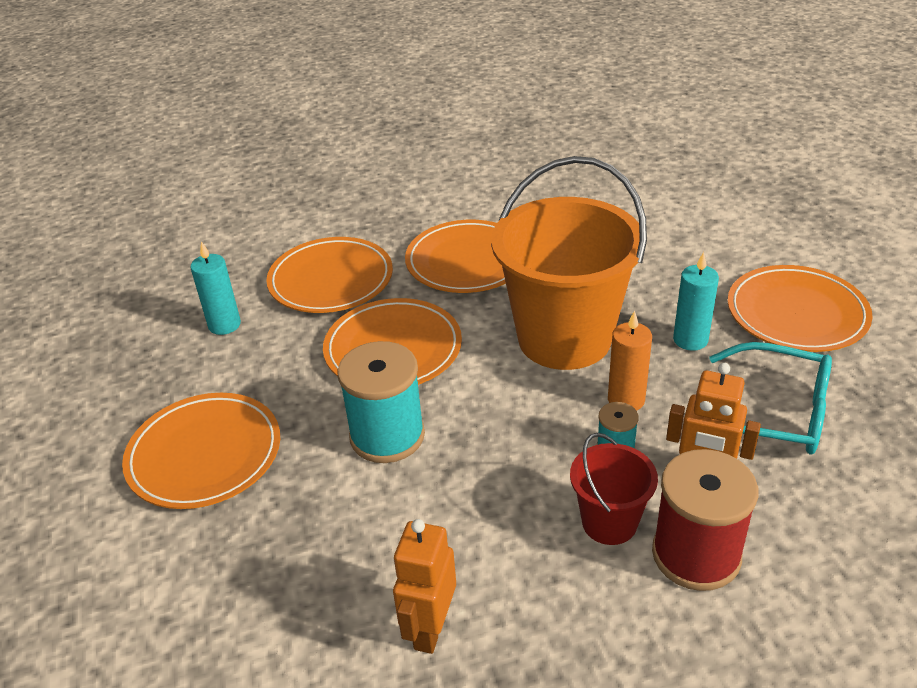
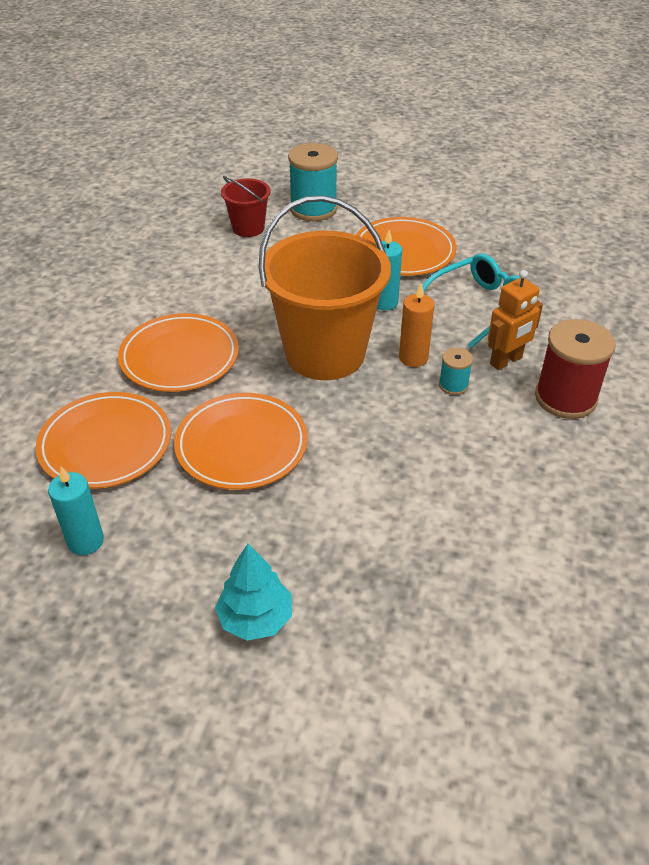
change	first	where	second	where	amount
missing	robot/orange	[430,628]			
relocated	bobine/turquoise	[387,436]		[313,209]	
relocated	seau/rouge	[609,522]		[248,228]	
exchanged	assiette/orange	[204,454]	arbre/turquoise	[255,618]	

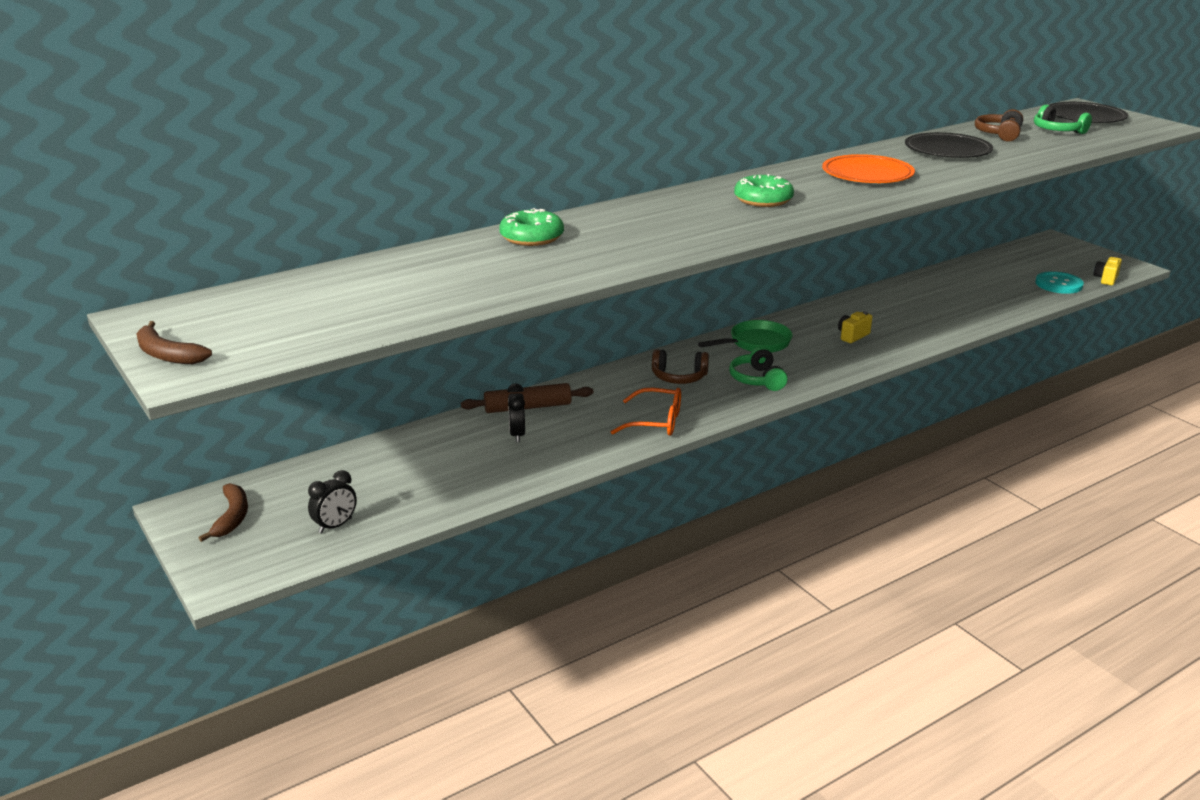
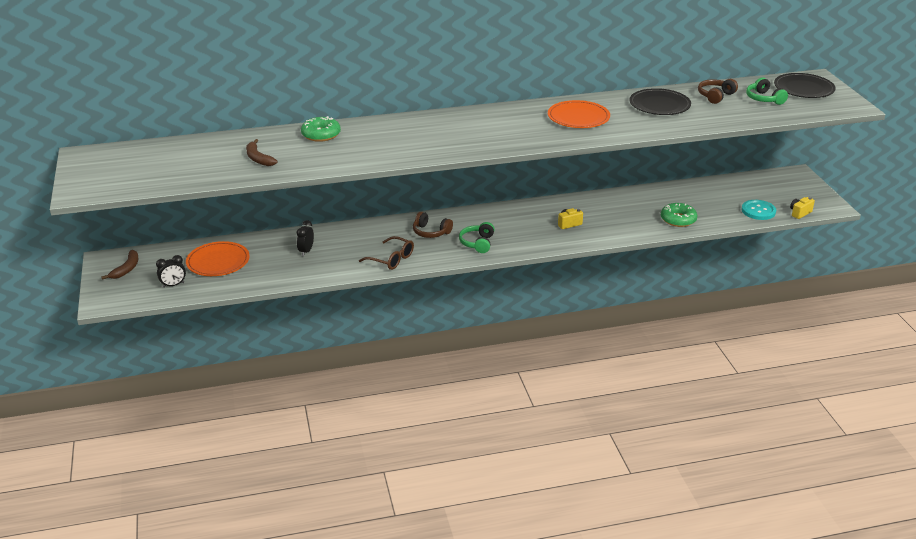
change	first	where	second	where	amount
missing	rouleau à pâtisserie/marron	[528,407]			
missing	poêle/vert	[756,343]			
appeared			assiette/orange	[218,262]	
relocated	banane/marron	[167,354]		[258,158]	
relocated	beignet/vert	[763,200]		[678,219]	
colour	lunettes/orange	[656,422]	lunettes/marron	[391,259]	

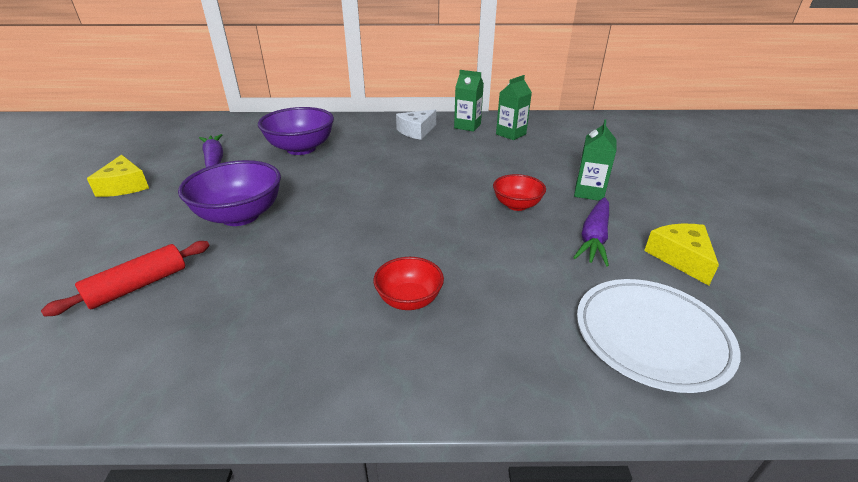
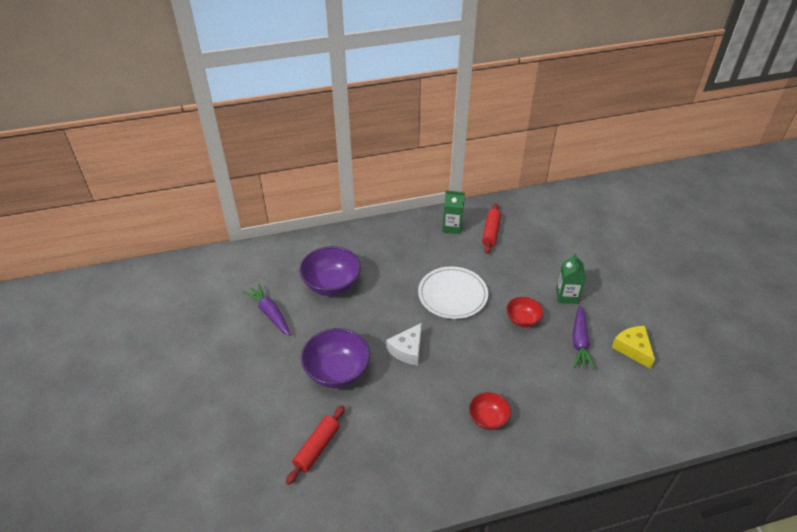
change	first	where	second	where	amount
missing	fromage/jaune	[124,186]			
relocated	fromage/blanc	[416,131]		[407,350]	
relocated	assiette/blanc	[651,336]		[452,295]	
exchanged	brique de lait/vert	[511,134]	rouleau à pâtisserie/rouge	[491,232]	

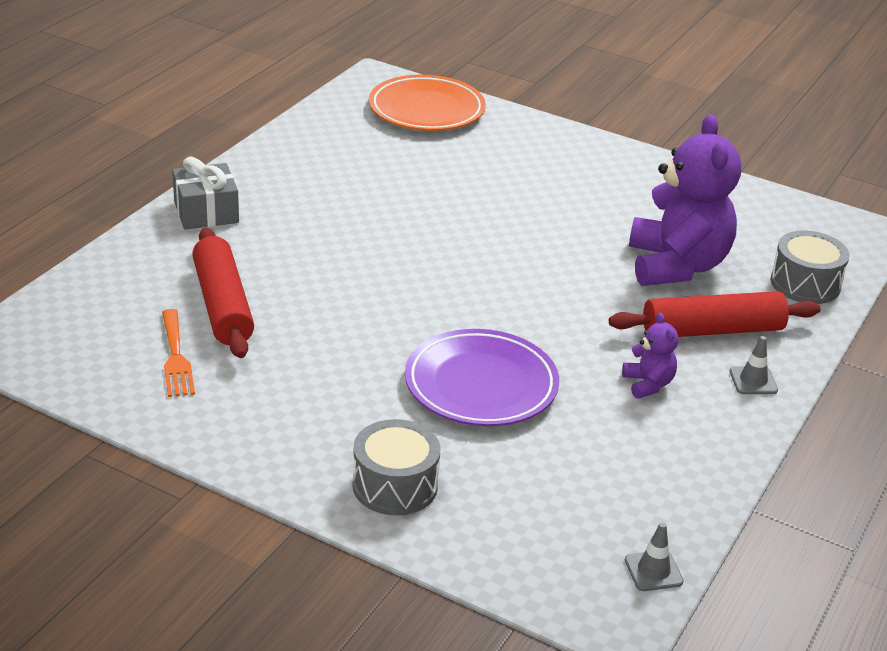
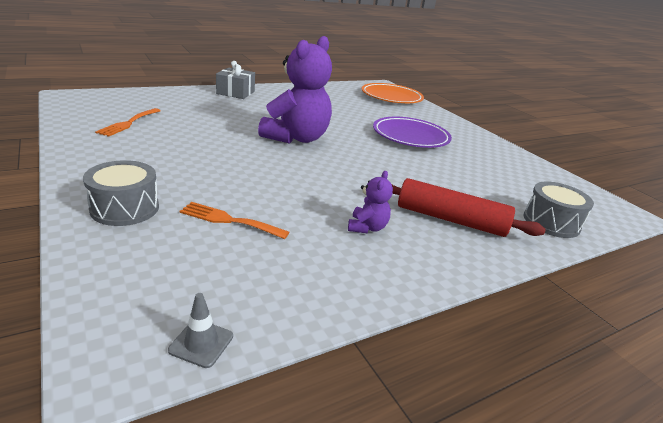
change	first	where	second	where	amount
missing	rouleau à pâtisserie/rouge	[222,305]			
missing	cône de chantier/gris	[753,381]			
appeared			fourchette/orange	[229,220]	
relocated	assiette/violet	[481,385]		[410,136]	
relocated	ours en peluche/violet	[676,266]		[296,138]	

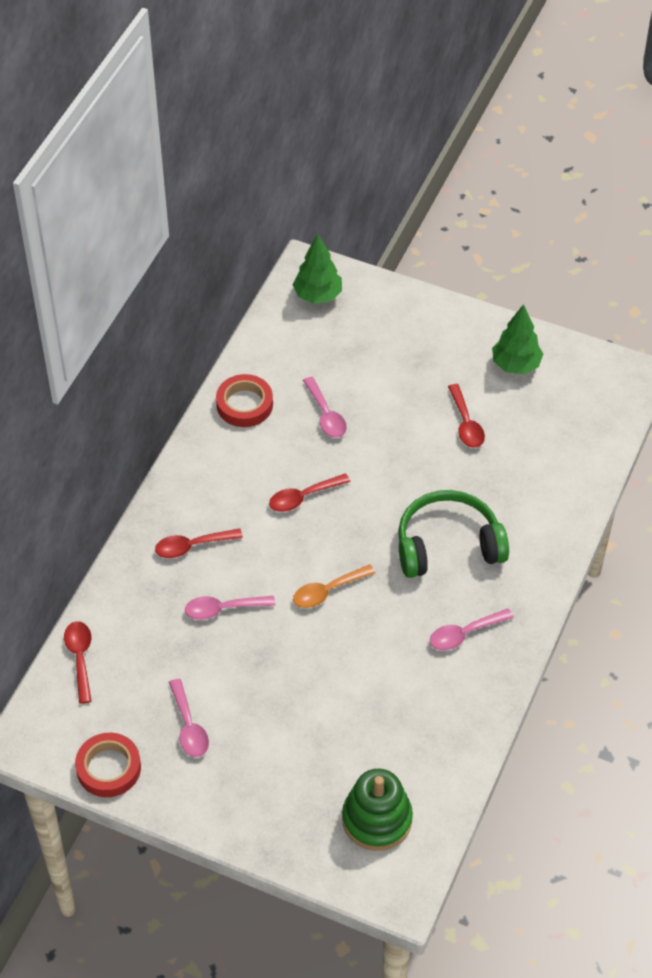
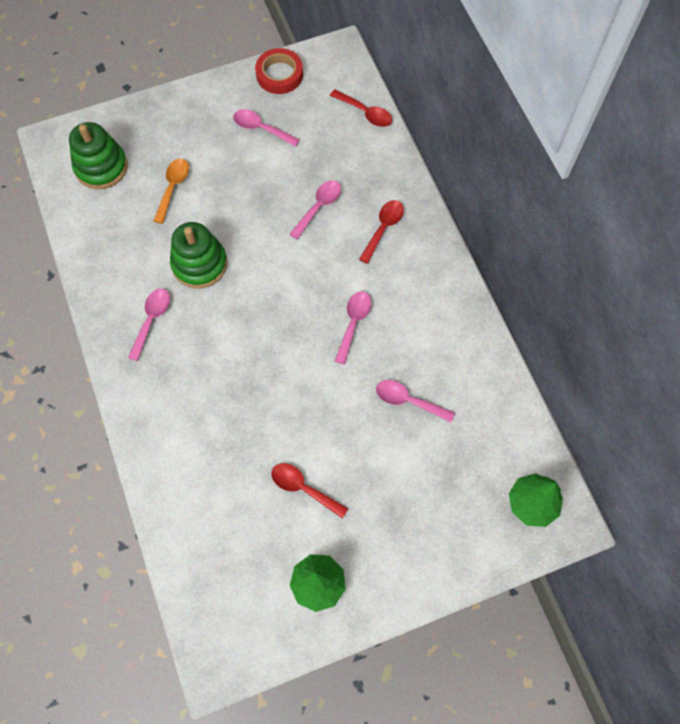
change	first	where	second	where	amount
missing	ruban adhésif/rouge	[244,404]			
missing	casque audio/vert	[448,545]			
appeared			jouet à empiler/vert	[199,264]	
relocated	cuillère/orange	[327,591]		[173,187]	
colour	cuillère/rouge	[303,497]	cuillère/rose	[353,323]	

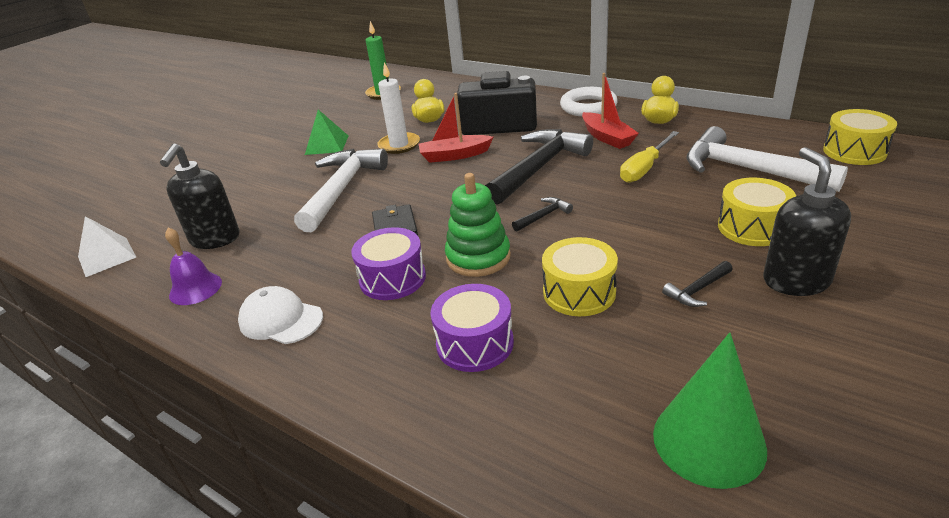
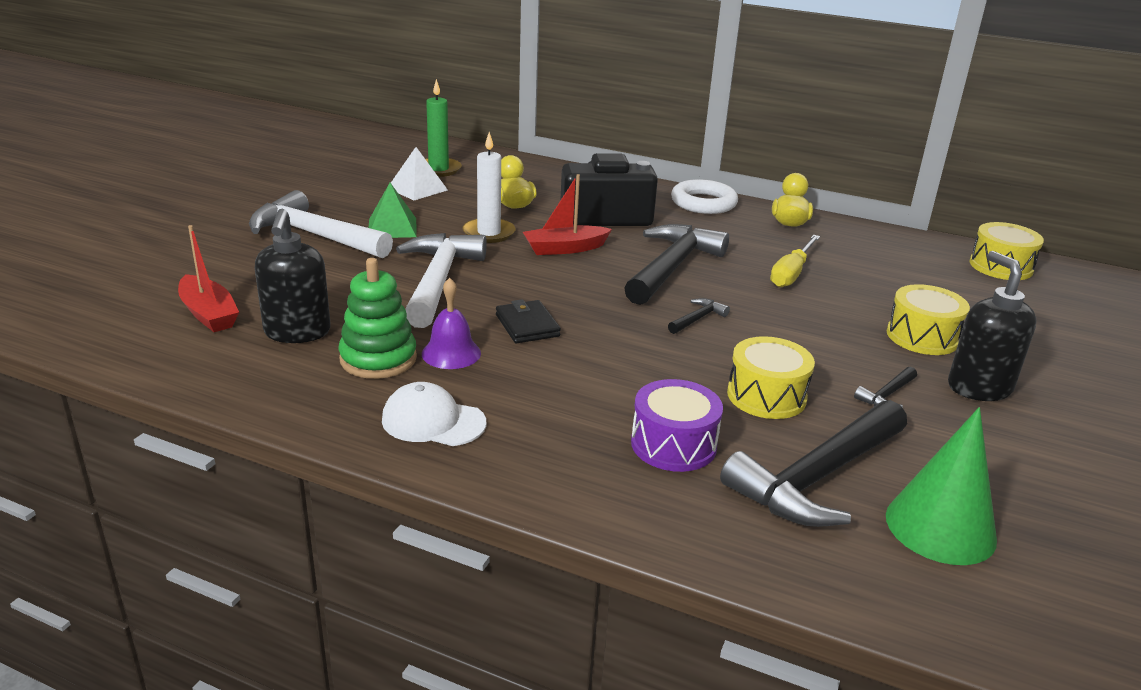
change	first	where	second	where	amount
missing	tambour/violet	[392,278]			
appeared			marteau/noir	[816,478]	
relocated	pyramide/blanc	[107,256]		[417,189]	
relocated	cloche/violet	[195,288]		[451,353]	
relocated	jouet à empiler/vert	[478,257]		[378,359]	
relocated	bateau/rouge	[607,137]		[208,314]	
relocated	marteau/blanc	[747,169]		[314,235]	

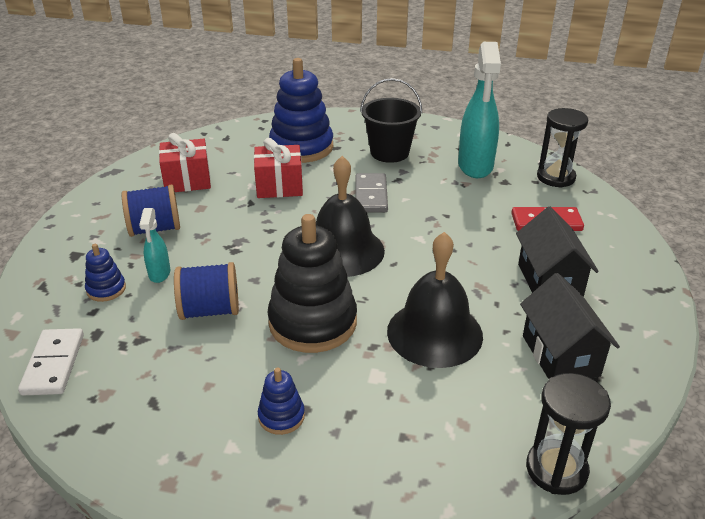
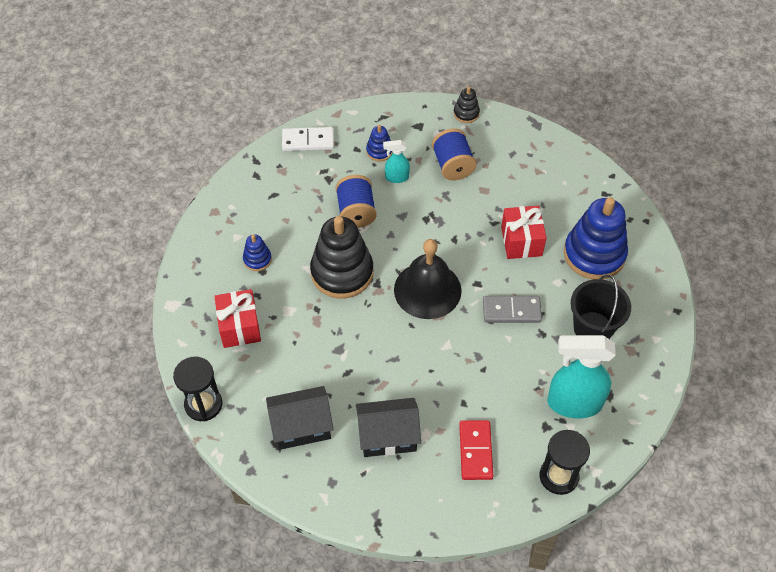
change	first	where	second	where	amount
missing	cloche/noir	[434,333]			
appeared			jouet à empiler/noir	[466,113]	
relocated	cadeau/rouge	[187,180]		[239,327]	

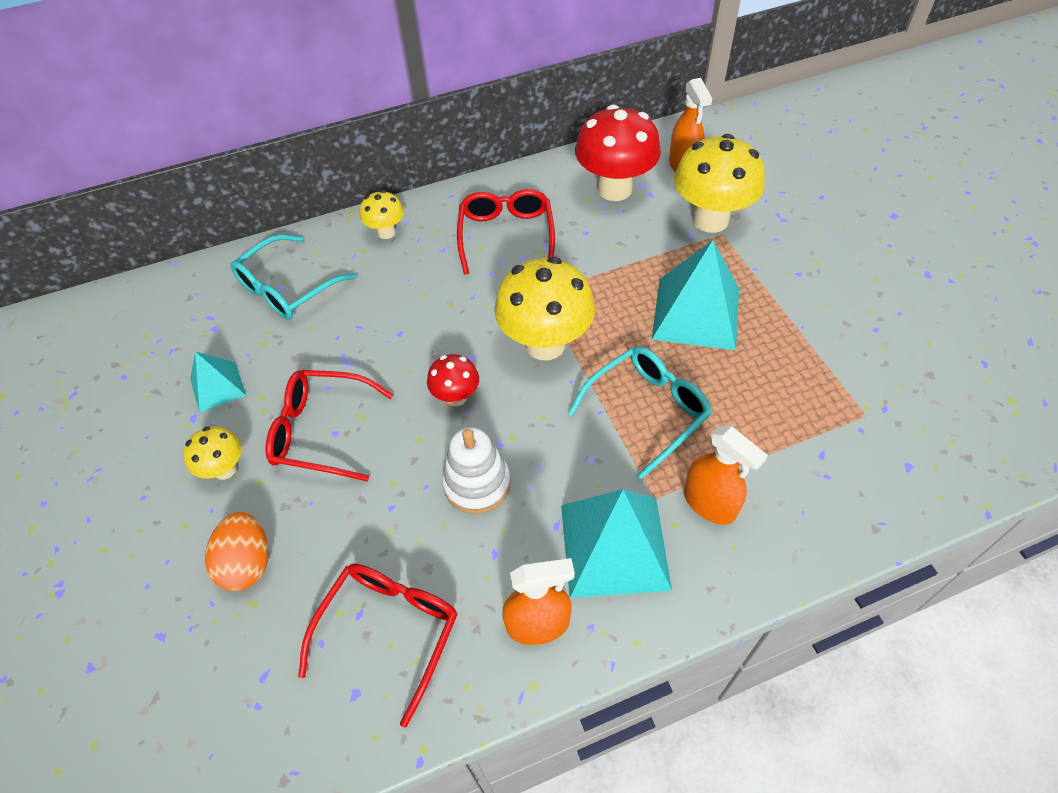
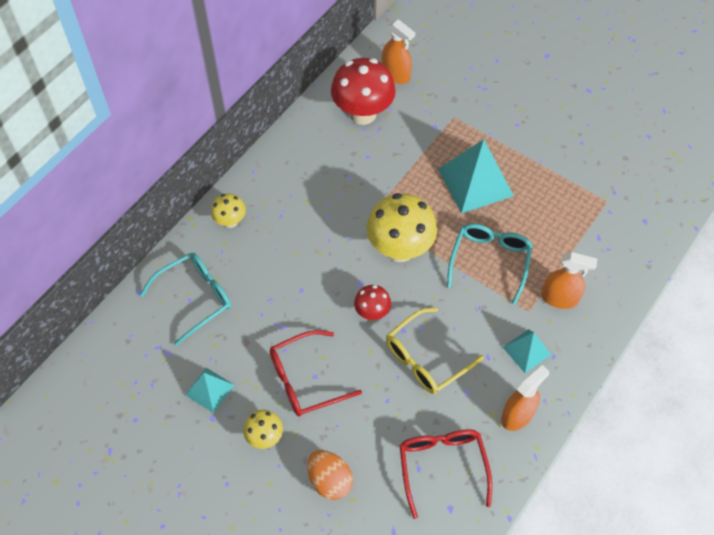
change	first	where	second	where	amount
missing	lunettes/rouge	[506,235]			
missing	champignon/jaune	[710,220]			
exchanged	jouet à empiler/blanc	[477,484]	lunettes/jaune	[426,358]	
spun	lunettes/turquoise	[287,288]		[195,298]	135 degrees counterclockwise
size	pyramide/turquoise	[614,546]		[526,350]	x0.55

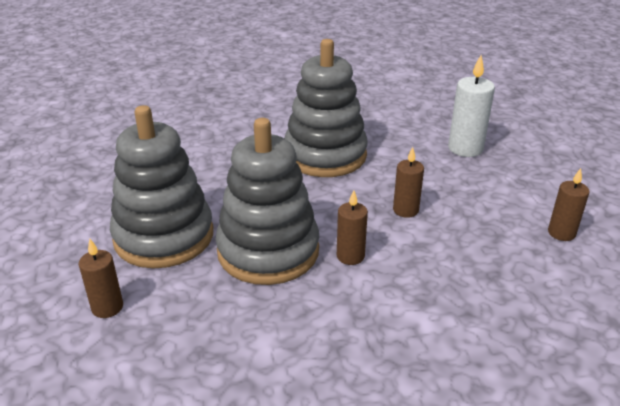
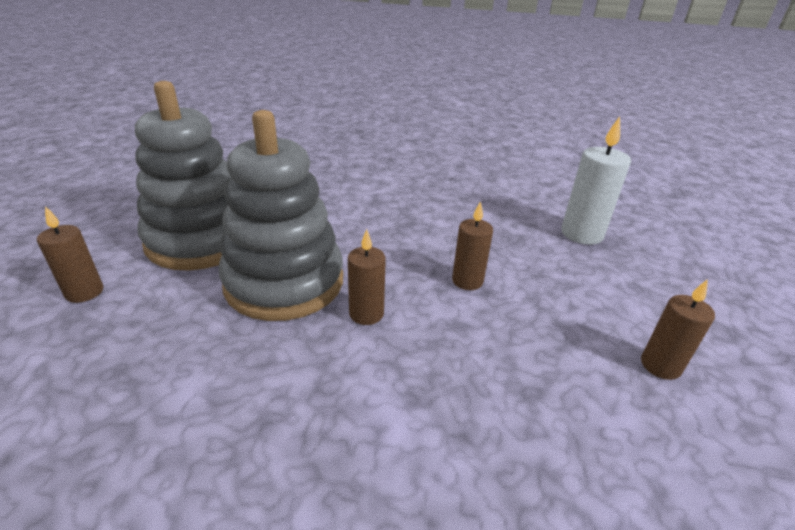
change	first	where	second	where	amount
missing	jouet à empiler/gris	[325,155]			

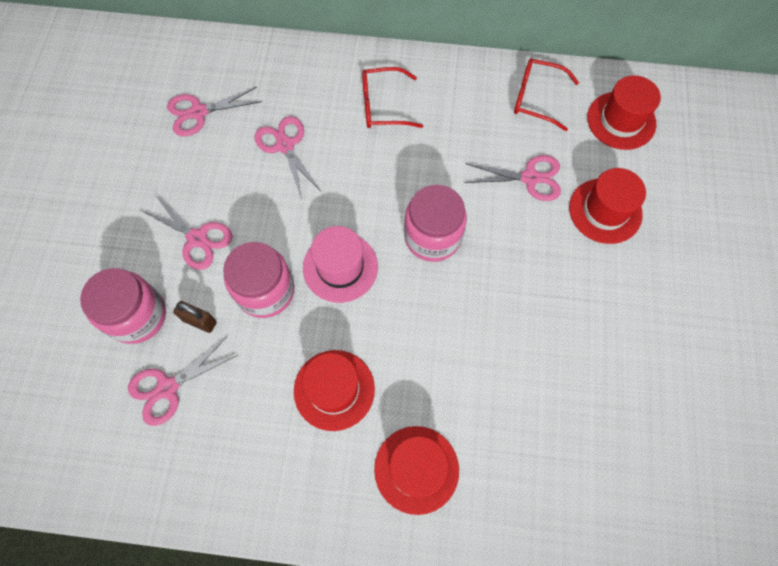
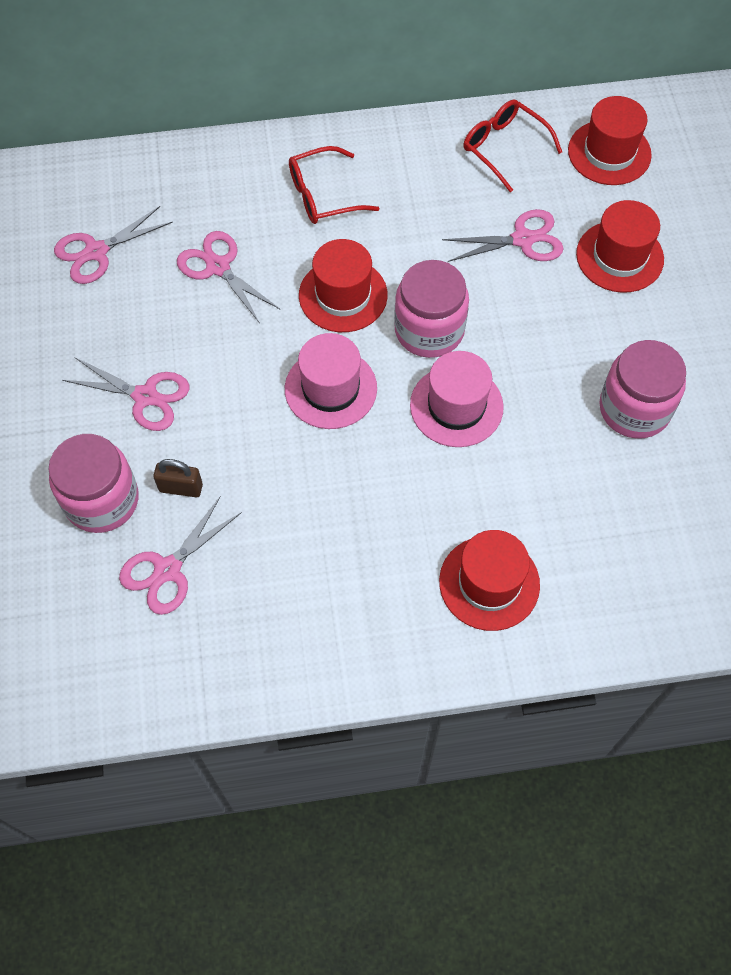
change	first	where	second	where	amount
appeared			chapeau/rose	[456,406]	
relocated	bocal/rose	[265,291]		[634,409]	
relocated	chapeau/rouge	[334,389]		[343,295]	
spun	lunettes/rouge	[537,98]		[505,148]	45 degrees clockwise

